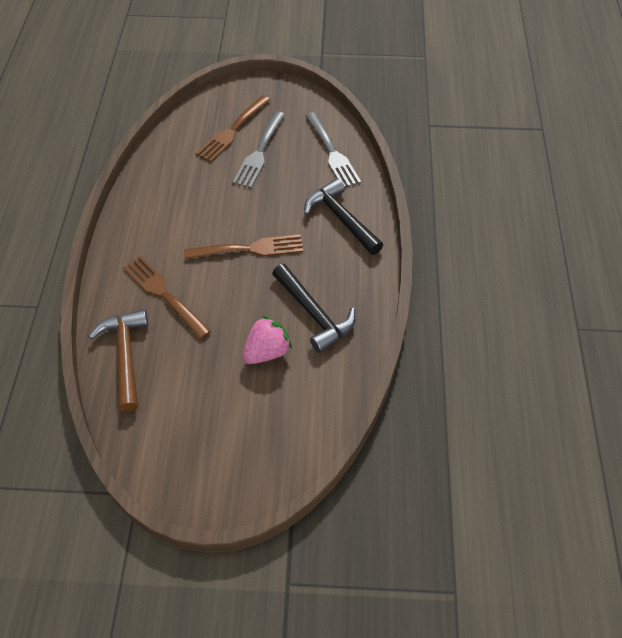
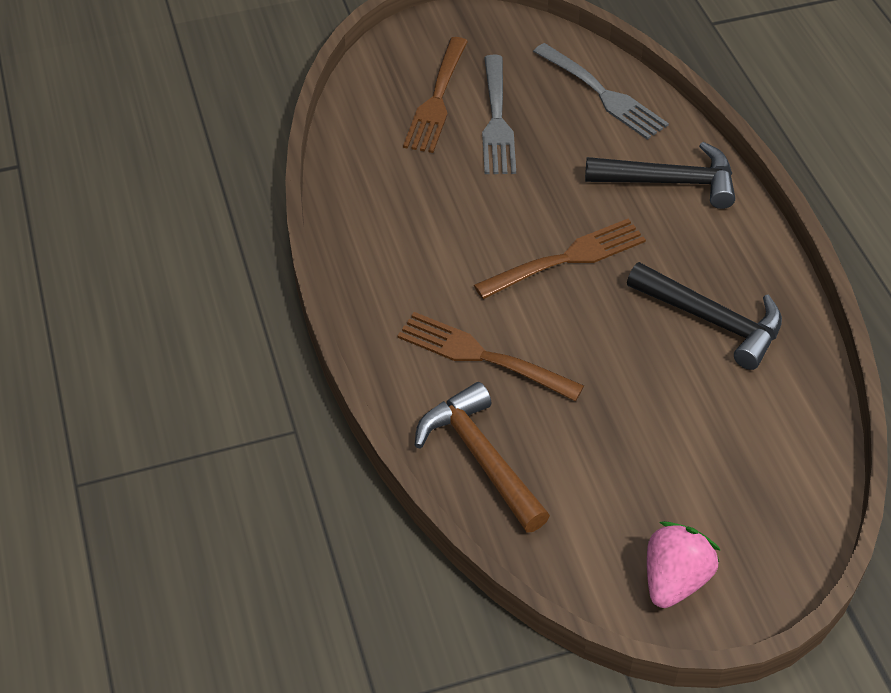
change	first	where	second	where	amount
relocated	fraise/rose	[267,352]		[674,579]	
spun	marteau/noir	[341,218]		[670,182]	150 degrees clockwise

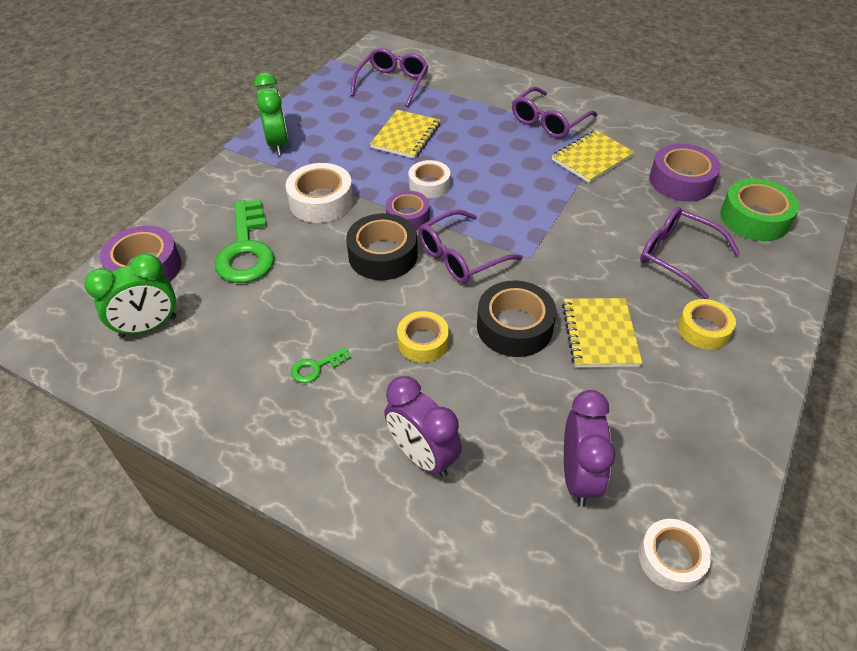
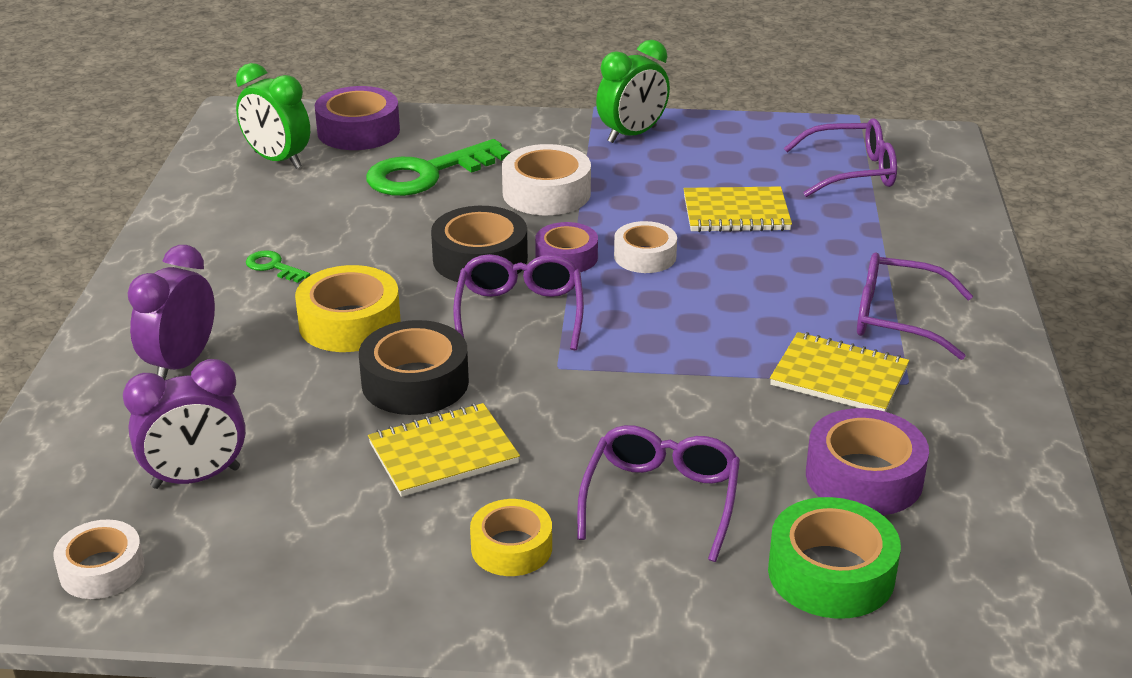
change	first	where	second	where	amount
spun	lunettes/violet	[461,256]		[519,314]	60 degrees clockwise
size	ruban adhésif/jaune	[423,342]		[349,323]	x1.52

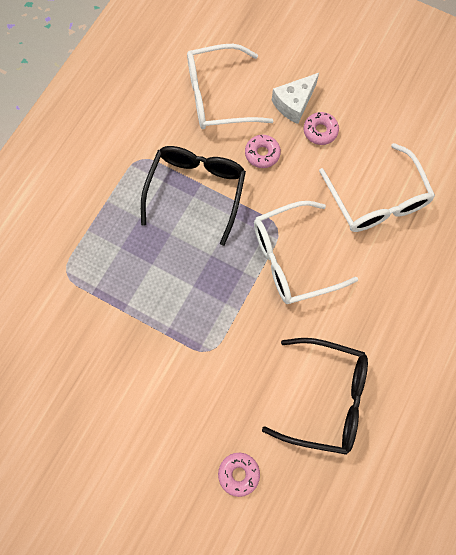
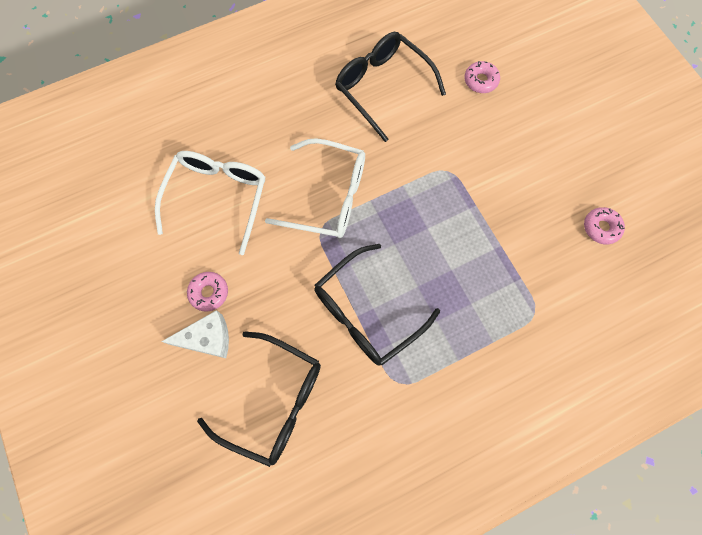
change	first	where	second	where	amount
relocated	beignet/rose	[262,154]		[601,228]	
colour	lunettes/blanc	[218,96]	lunettes/noir	[274,401]	

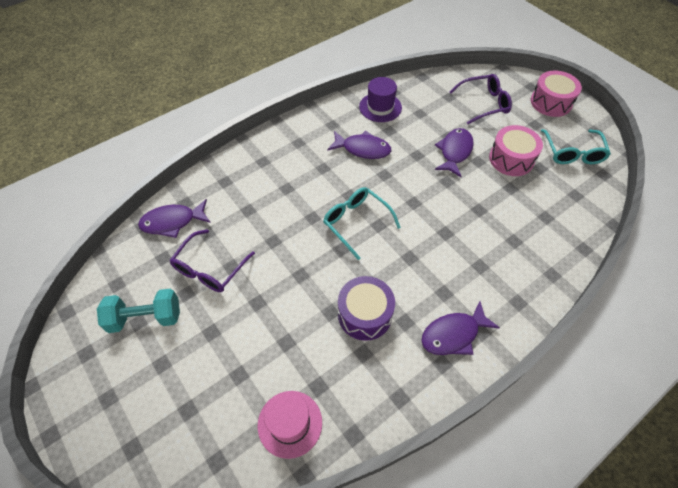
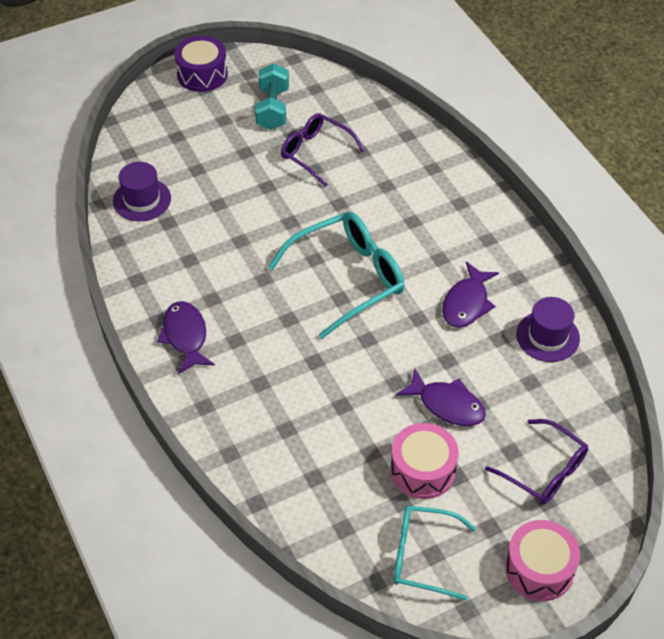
change	first	where	second	where	amount
missing	poisson/violet	[172,222]			
relocated	tambour/violet	[365,314]		[202,74]	
colour	chapeau/rose	[290,423]	chapeau/violet	[142,200]	
spun	lunettes/violet	[484,103]		[544,470]	45 degrees counterclockwise
size	lunettes/turquoise	[356,222]		[348,278]	x1.53

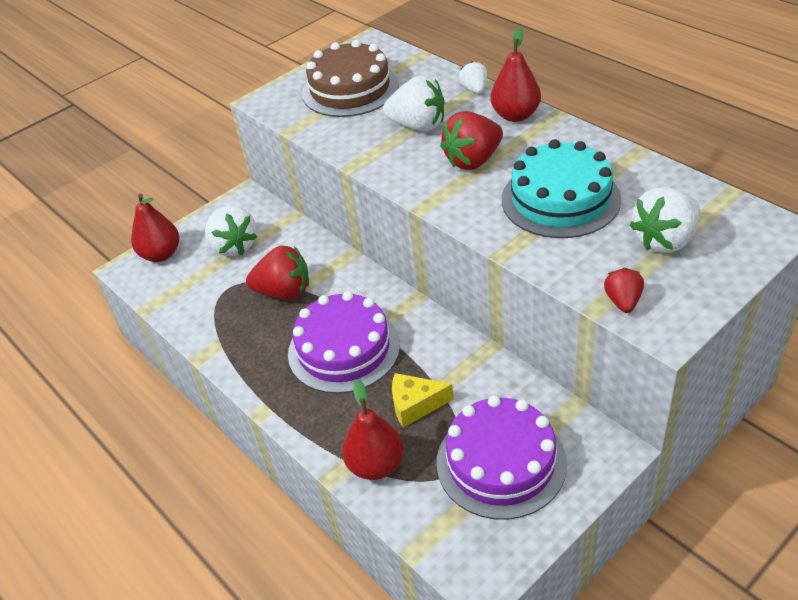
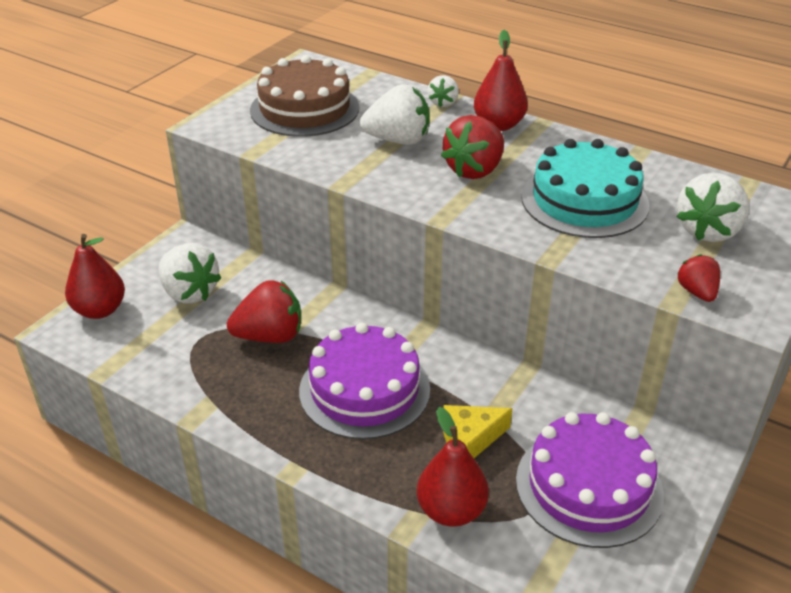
change	first	where	second	where	amount
spun	fraise/blanc	[474,89]		[443,103]	135 degrees counterclockwise

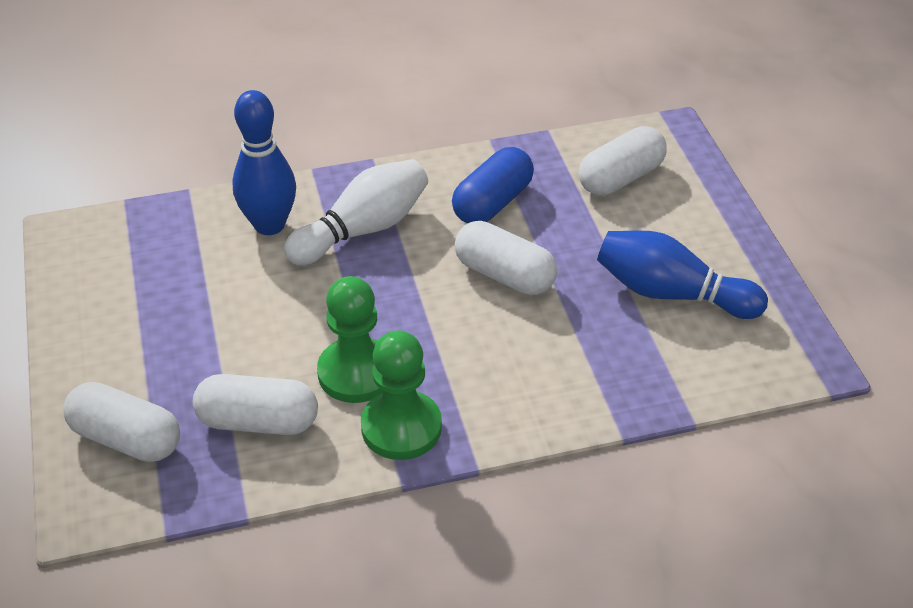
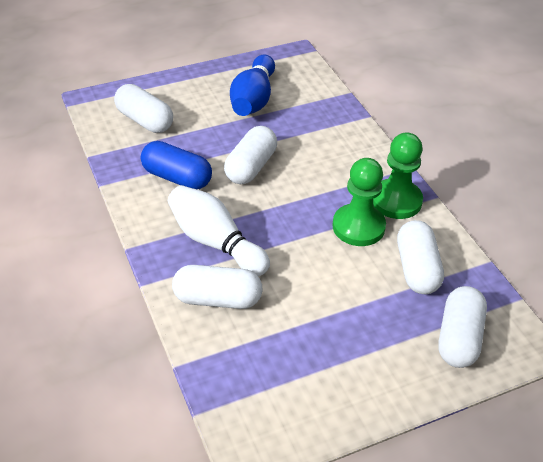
change	first	where	second	where	amount
exchanged	quille/bleu	[269,225]	gélule/blanc	[217,299]	

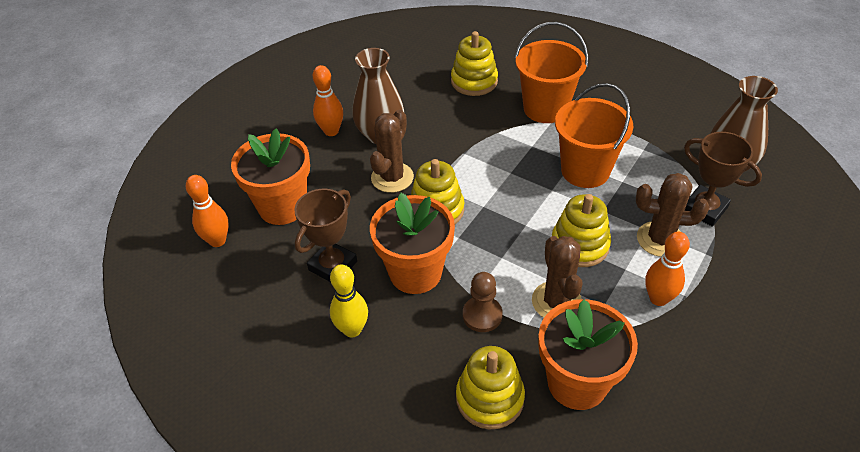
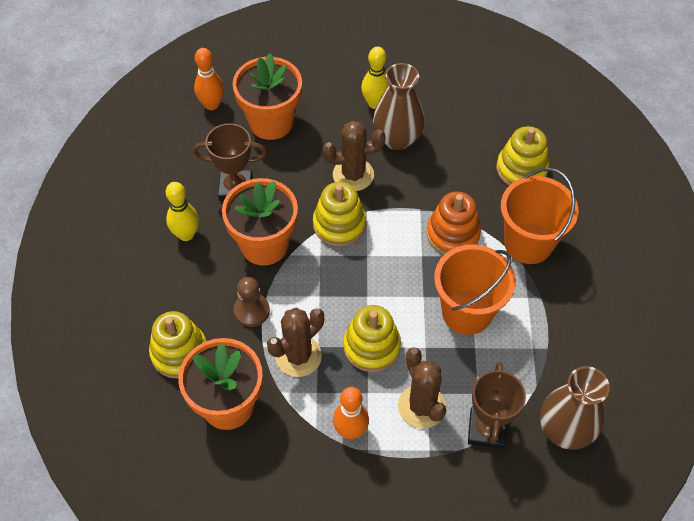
change	first	where	second	where	amount
appeared			jouet à empiler/orange	[453,234]	
colour	quille/orange	[331,131]	quille/jaune	[375,103]	

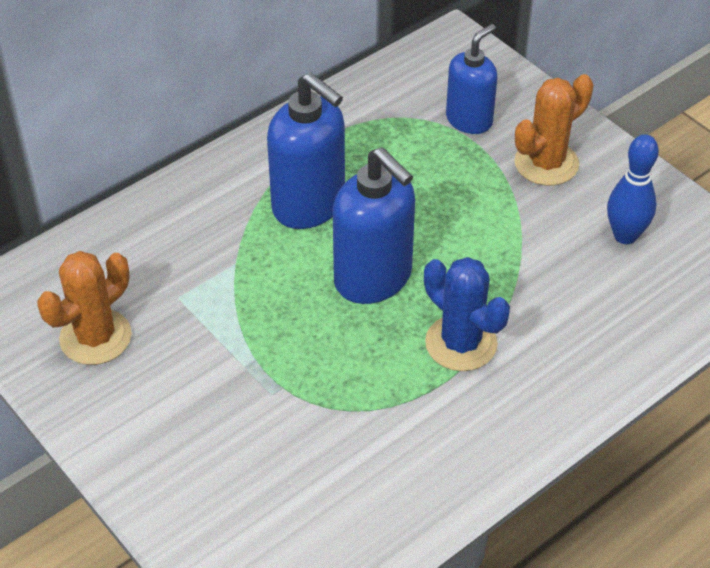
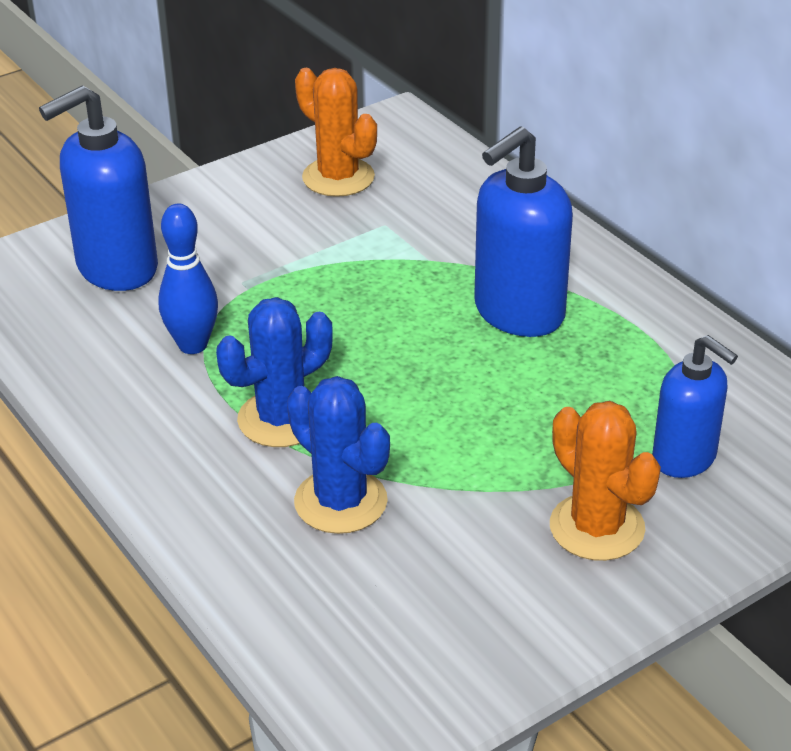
change	first	where	second	where	amount
appeared			cactus/bleu	[340,502]	
relocated	distributeur de savon/bleu	[373,278]		[116,268]	
relocated	quille/bleu	[625,235]		[193,345]	

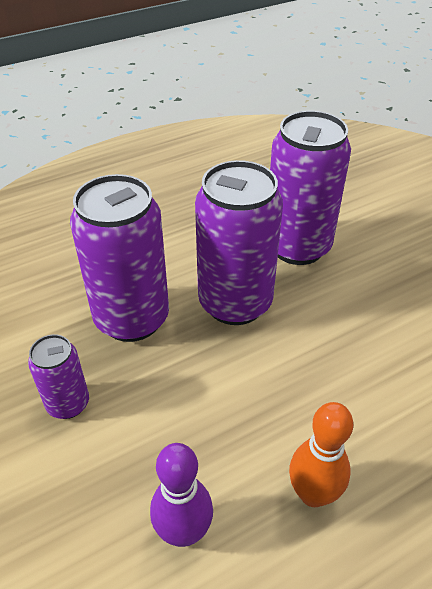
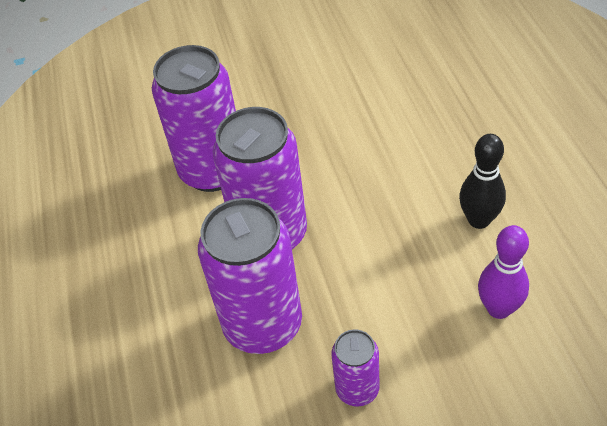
change	first	where	second	where	amount
colour	quille/orange	[313,494]	quille/noir	[479,220]	

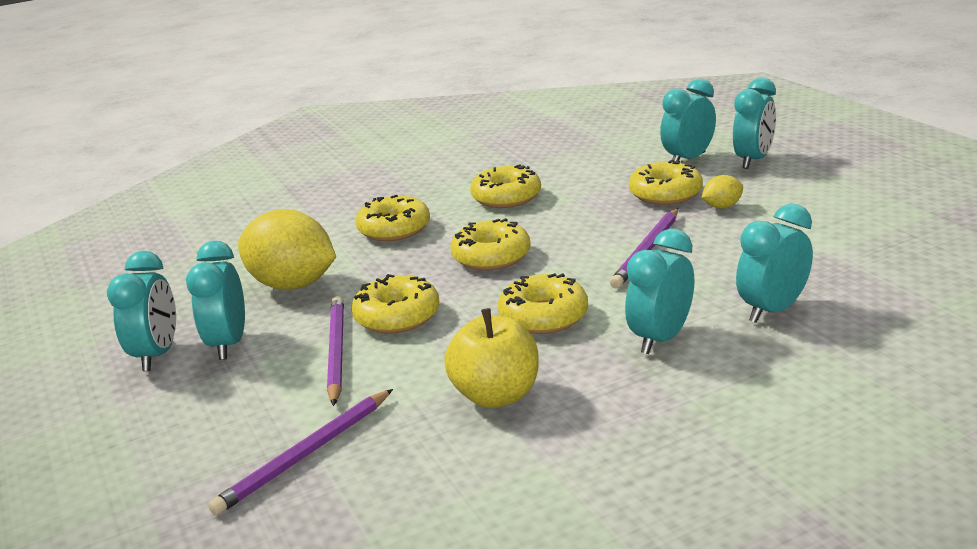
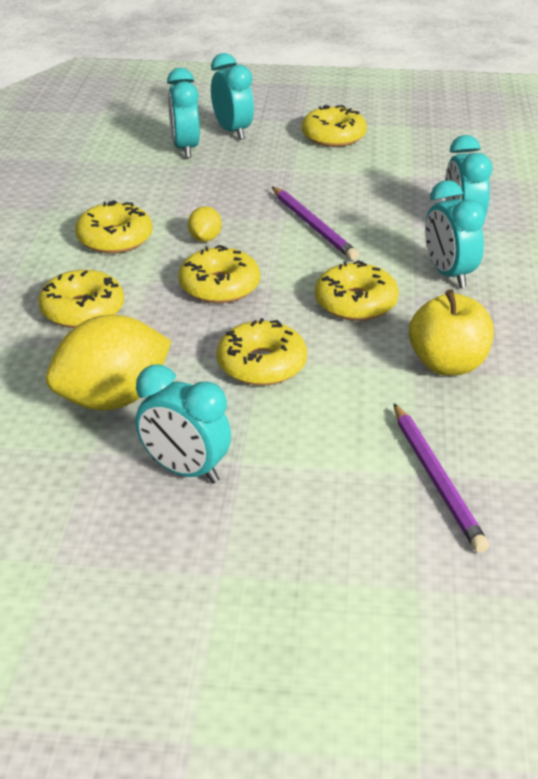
change	first	where	second	where	amount
missing	réveil/turquoise	[157,355]			
missing	crayon/violet	[336,352]			
relocated	beignet/jaune	[665,194]		[333,136]	
relocated	citron/jaune	[722,207]		[205,239]	

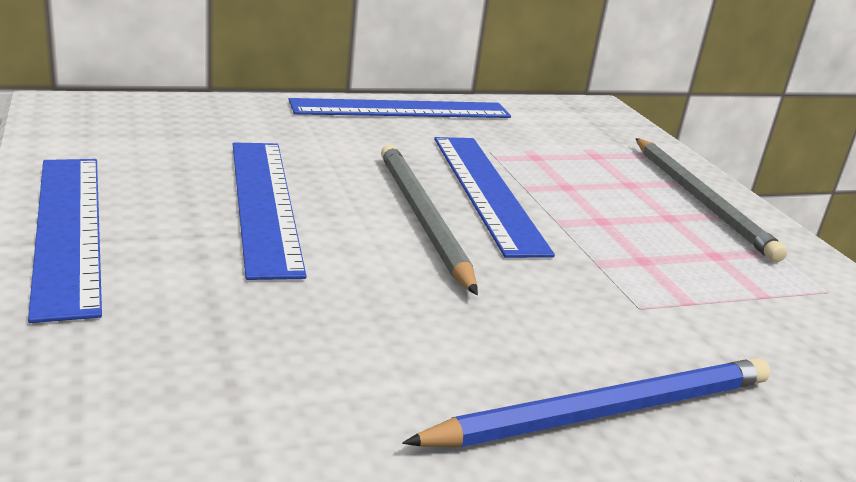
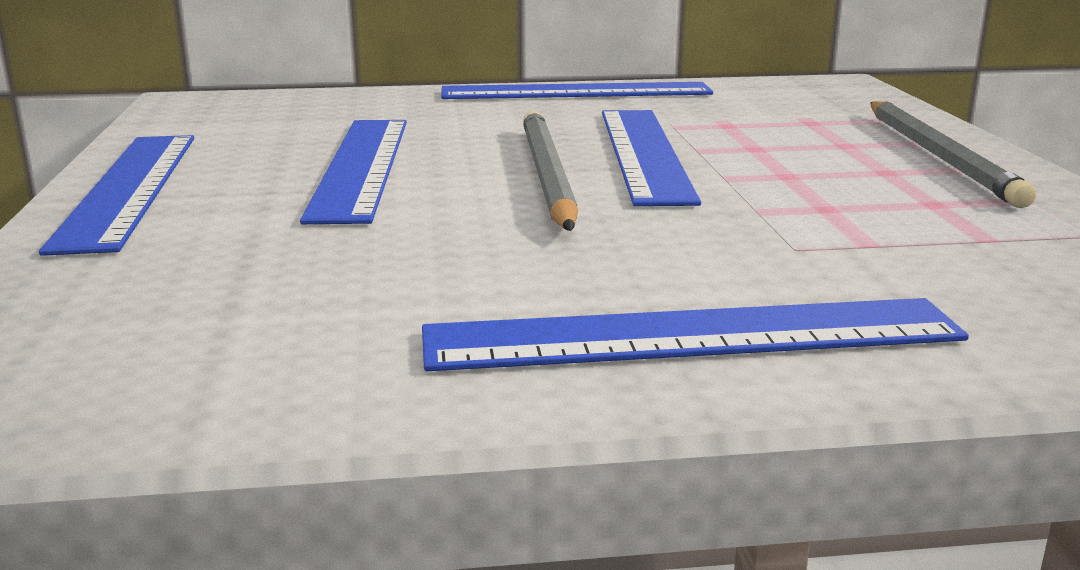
change	first	where	second	where	amount
exchanged	crayon/bleu	[606,411]	règle/bleu	[692,336]	

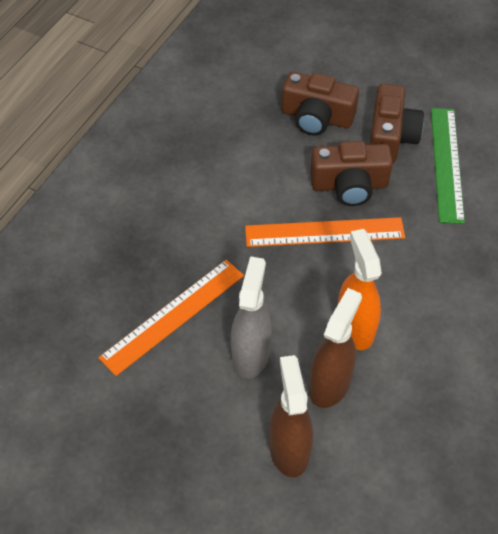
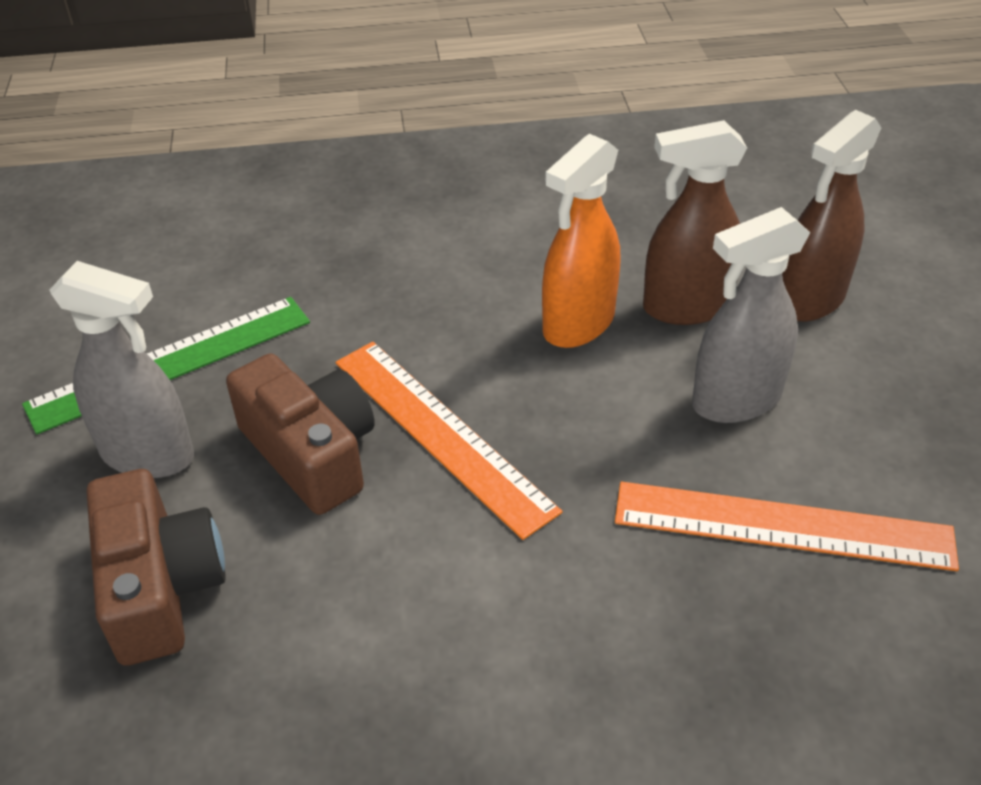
change	first	where	second	where	amount
exchanged	appareil photo/marron	[390,137]	vaporisateur/gris	[148,455]	

